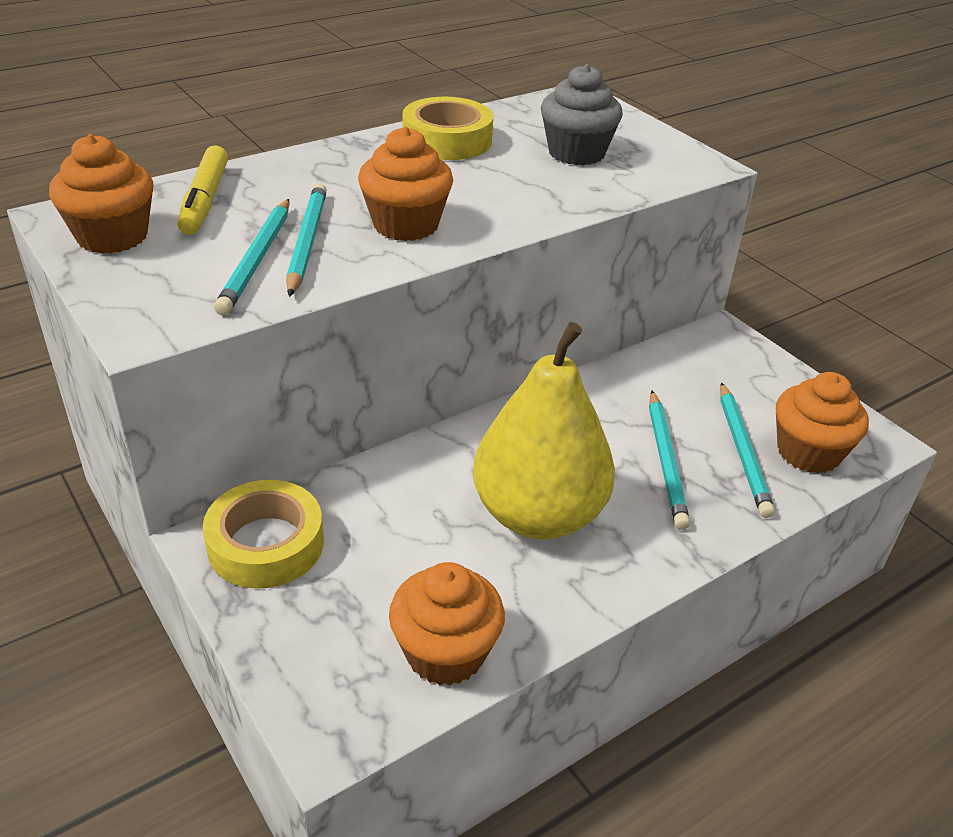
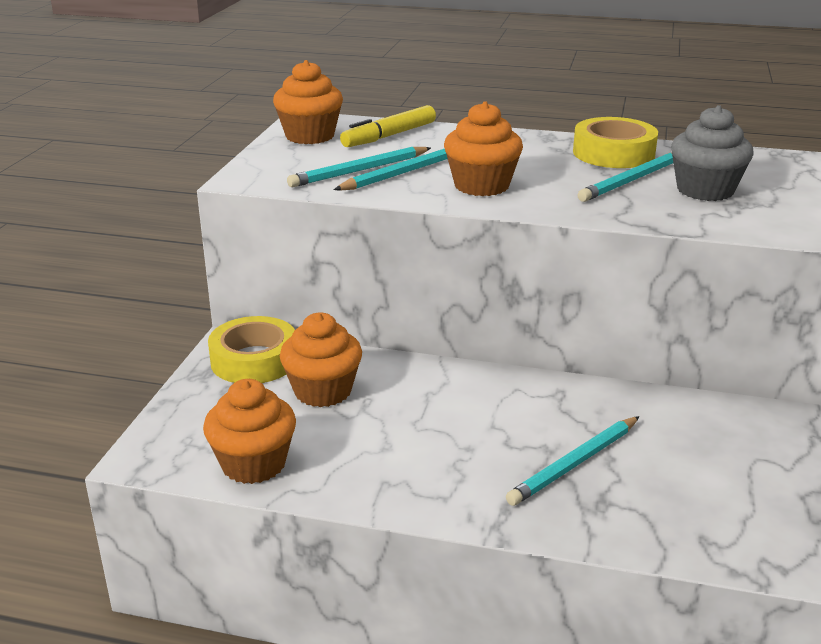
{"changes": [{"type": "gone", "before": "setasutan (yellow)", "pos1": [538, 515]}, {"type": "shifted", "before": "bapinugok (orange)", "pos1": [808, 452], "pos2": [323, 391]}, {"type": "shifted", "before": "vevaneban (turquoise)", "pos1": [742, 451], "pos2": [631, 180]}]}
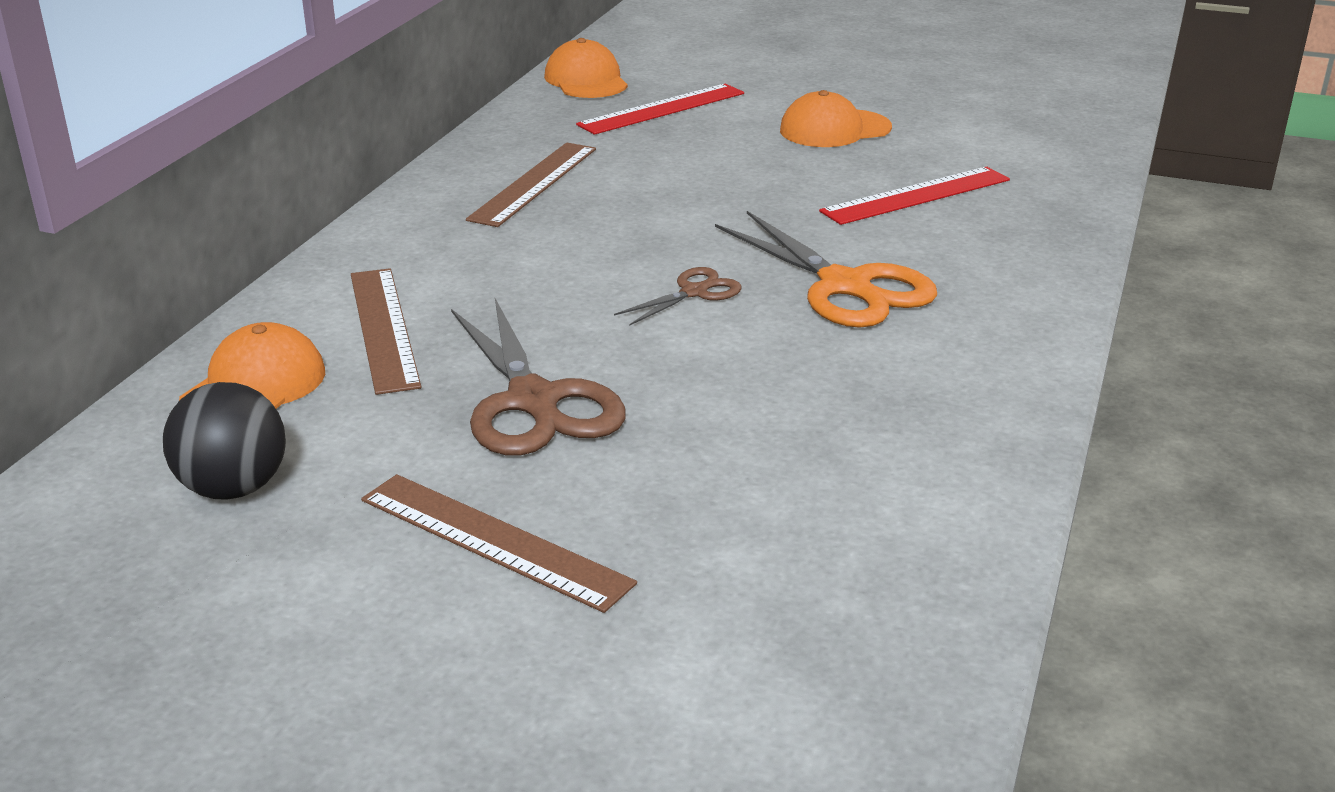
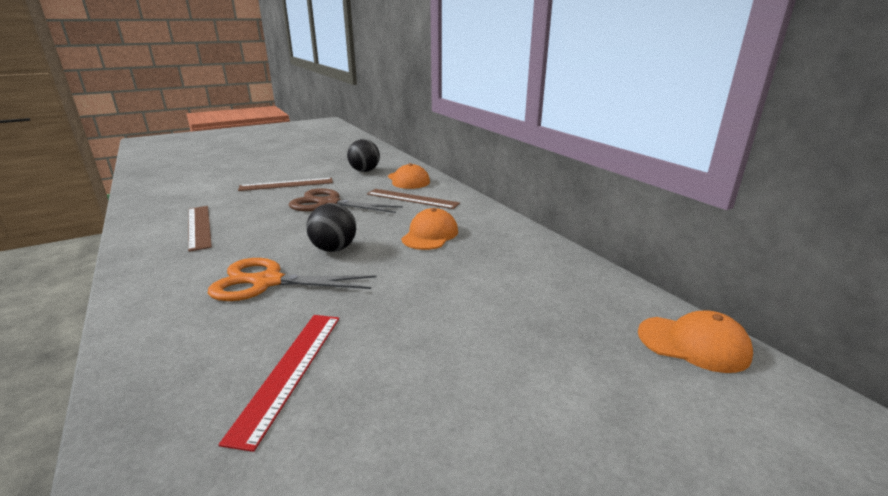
{"changes": [{"type": "gone", "before": "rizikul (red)", "pos1": [662, 109]}, {"type": "shifted", "before": "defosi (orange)", "pos1": [834, 129], "pos2": [430, 235]}, {"type": "shifted", "before": "rizikul (brown)", "pos1": [534, 183], "pos2": [199, 227]}, {"type": "swapped", "before": "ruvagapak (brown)", "after": "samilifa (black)", "pos1": [694, 292], "pos2": [334, 249]}]}
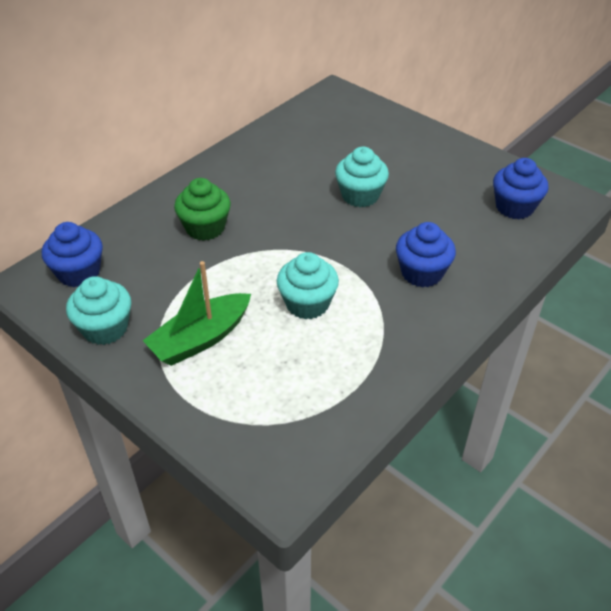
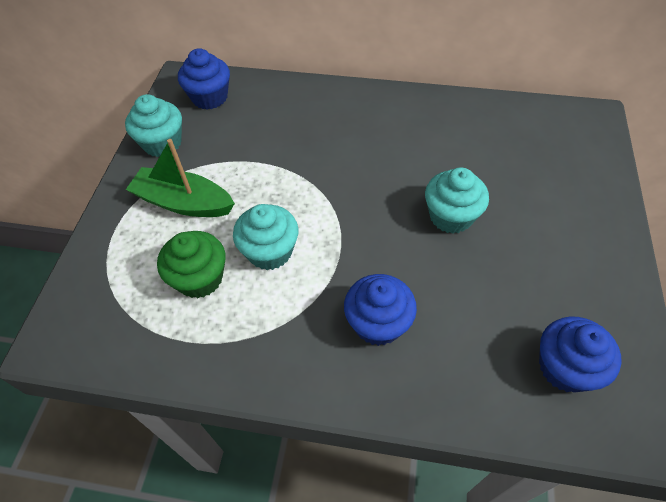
{"changes": [{"type": "shifted", "before": "bapinugok (green)", "pos1": [205, 228], "pos2": [200, 278]}]}
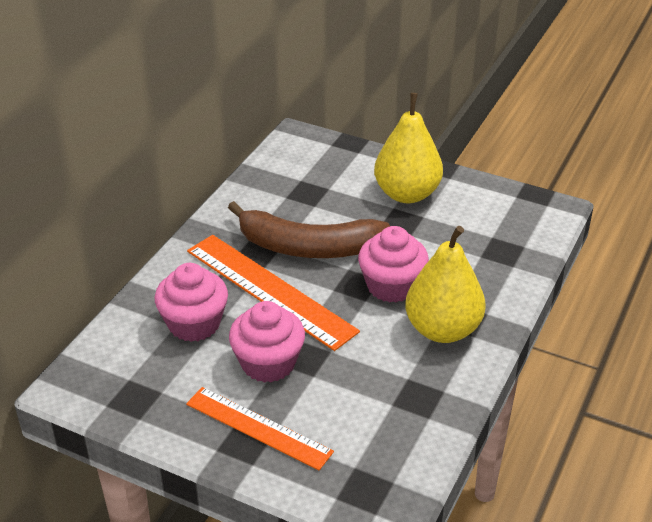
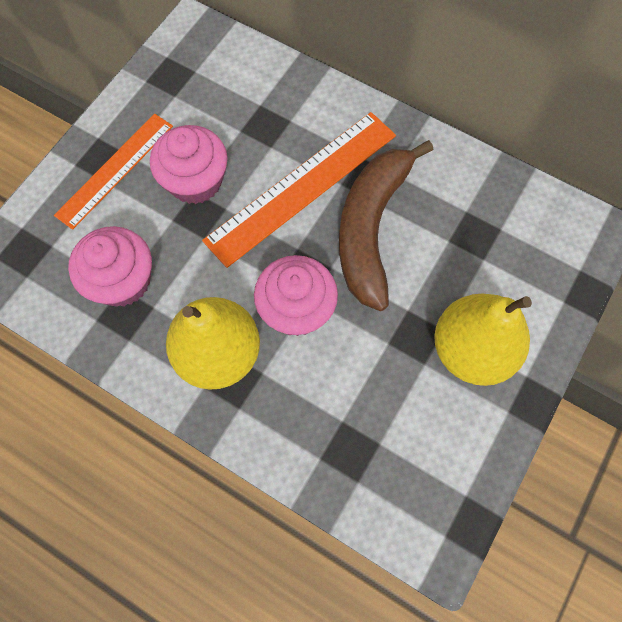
{"changes": [{"type": "shifted", "before": "bapinugok (pink)", "pos1": [194, 324], "pos2": [122, 281]}]}
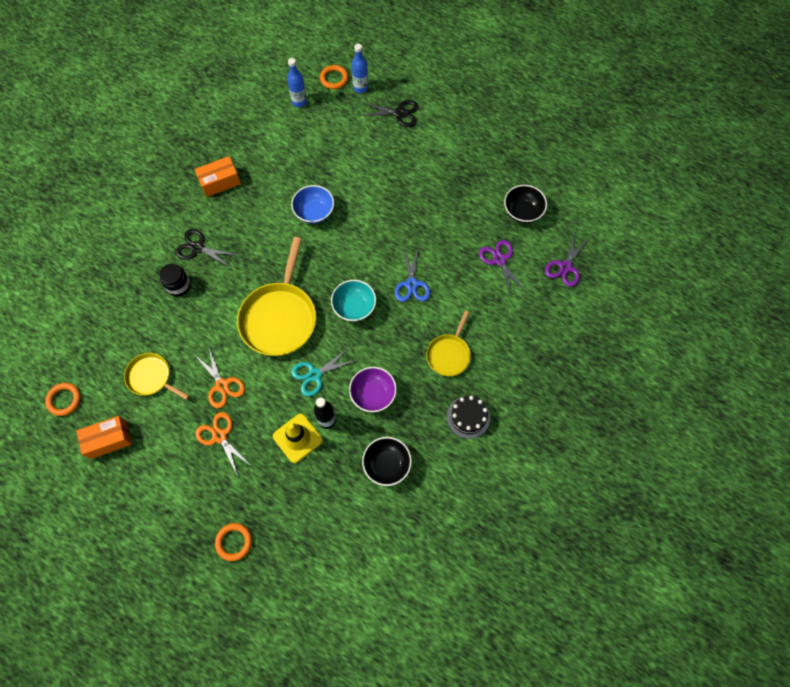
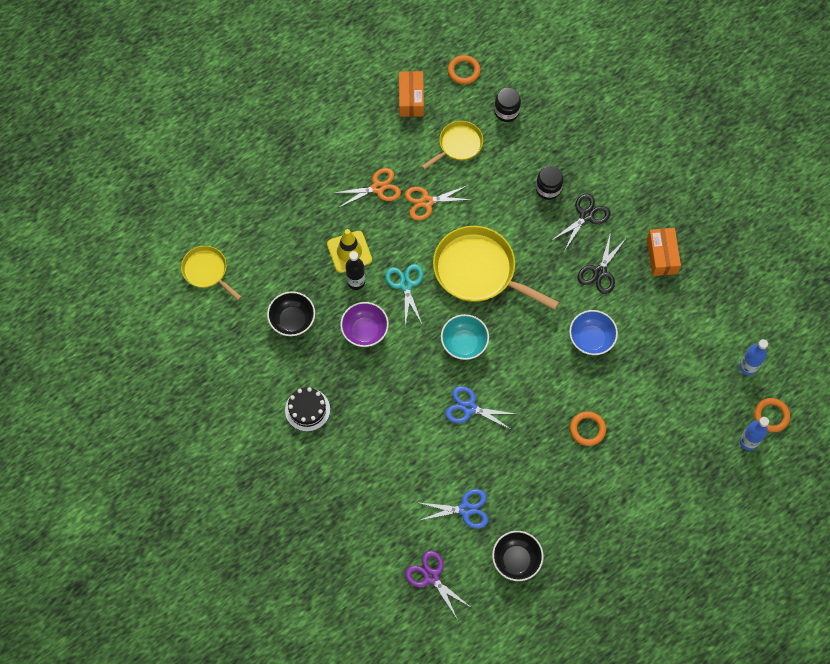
{"changes": [{"type": "shifted", "before": "ruvagapak (black)", "pos1": [400, 113], "pos2": [600, 272]}, {"type": "repainted", "before": "ruvagapak (purple)", "after": "ruvagapak (blue)", "pos1": [499, 260], "pos2": [465, 509]}, {"type": "shifted", "before": "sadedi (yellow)", "pos1": [449, 354], "pos2": [206, 271]}, {"type": "shifted", "before": "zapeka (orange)", "pos1": [234, 542], "pos2": [587, 429]}, {"type": "new", "after": "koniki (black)", "pos2": [506, 111]}]}
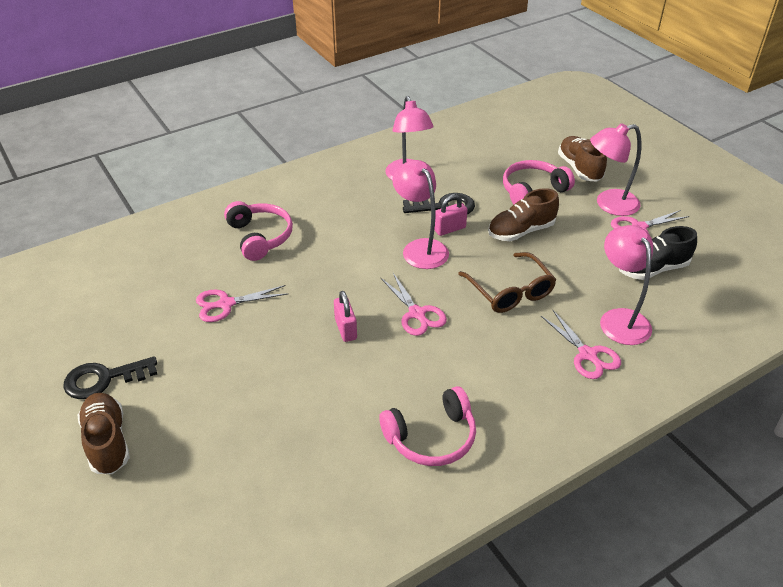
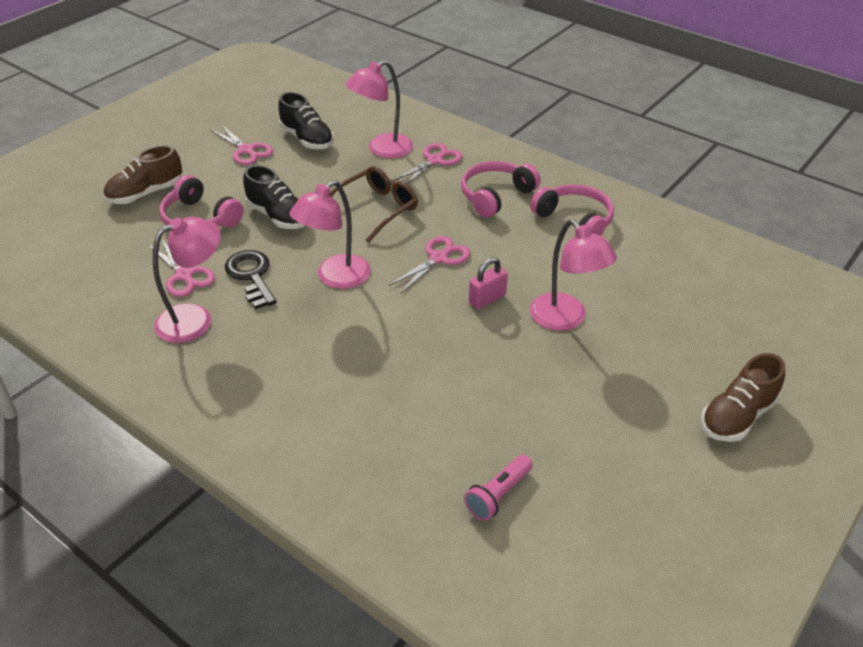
{"changes": [{"type": "shifted", "before": "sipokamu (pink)", "pos1": [609, 204], "pos2": [565, 319]}, {"type": "repainted", "before": "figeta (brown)", "after": "figeta (black)", "pos1": [521, 231], "pos2": [278, 216]}, {"type": "gone", "before": "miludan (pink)", "pos1": [449, 229]}, {"type": "shifted", "before": "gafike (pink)", "pos1": [260, 237], "pos2": [496, 196]}, {"type": "shifted", "before": "ruvagapak (pink)", "pos1": [225, 304], "pos2": [184, 276]}, {"type": "gone", "before": "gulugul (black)", "pos1": [104, 379]}, {"type": "new", "after": "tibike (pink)", "pos2": [498, 495]}]}
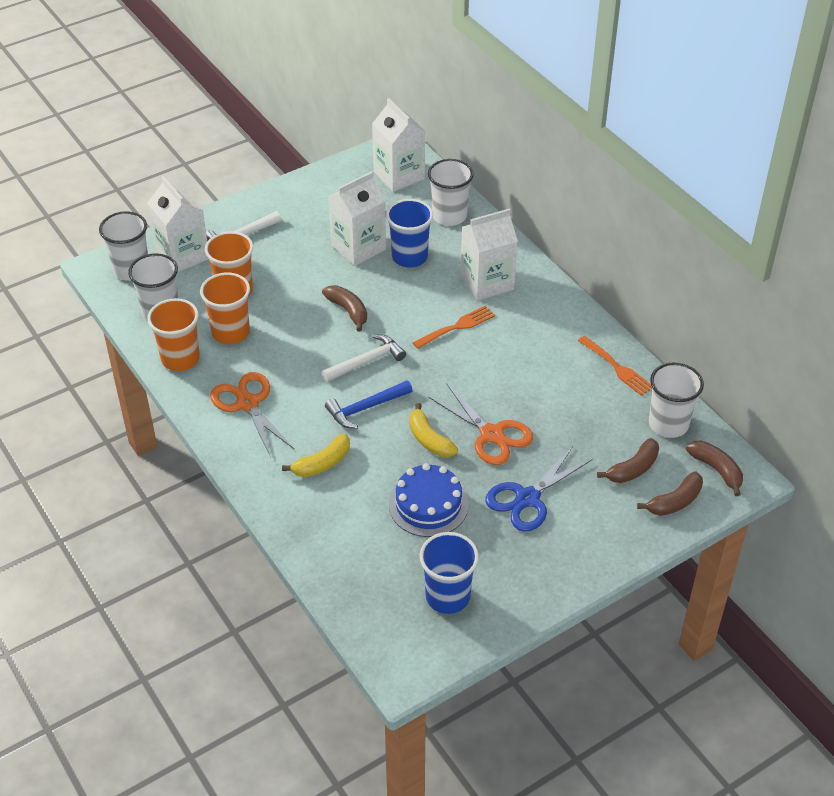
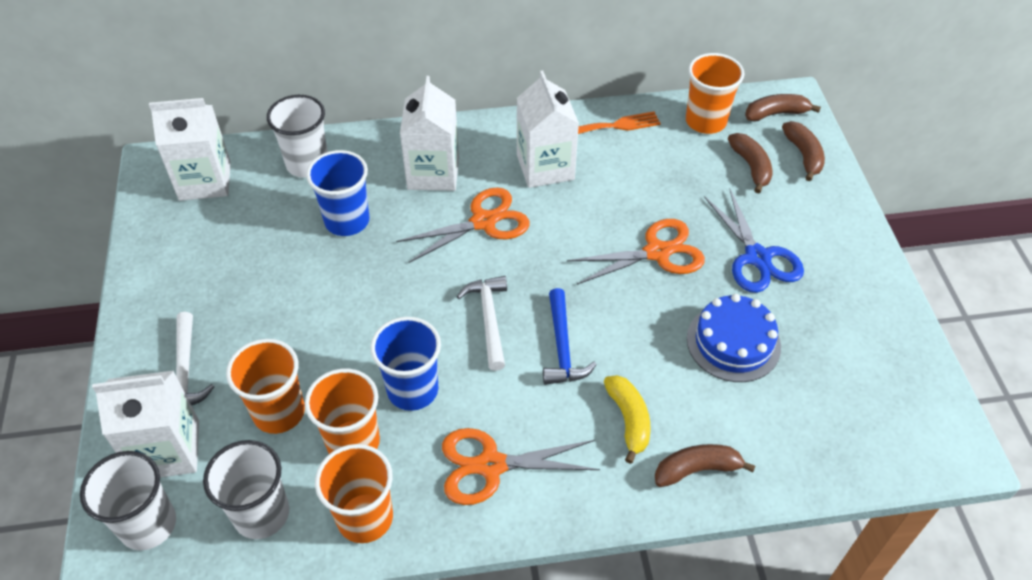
{"changes": [{"type": "shifted", "before": "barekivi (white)", "pos1": [358, 247], "pos2": [545, 167]}, {"type": "shifted", "before": "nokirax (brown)", "pos1": [348, 311], "pos2": [697, 469]}, {"type": "swapped", "before": "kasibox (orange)", "after": "ruvagapak (orange)", "pos1": [457, 327], "pos2": [484, 221]}, {"type": "repainted", "before": "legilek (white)", "after": "legilek (orange)", "pos1": [668, 424], "pos2": [705, 121]}, {"type": "gone", "before": "nokirax (yellow)", "pos1": [429, 439]}, {"type": "shifted", "before": "legilek (blue)", "pos1": [447, 596], "pos2": [412, 390]}]}
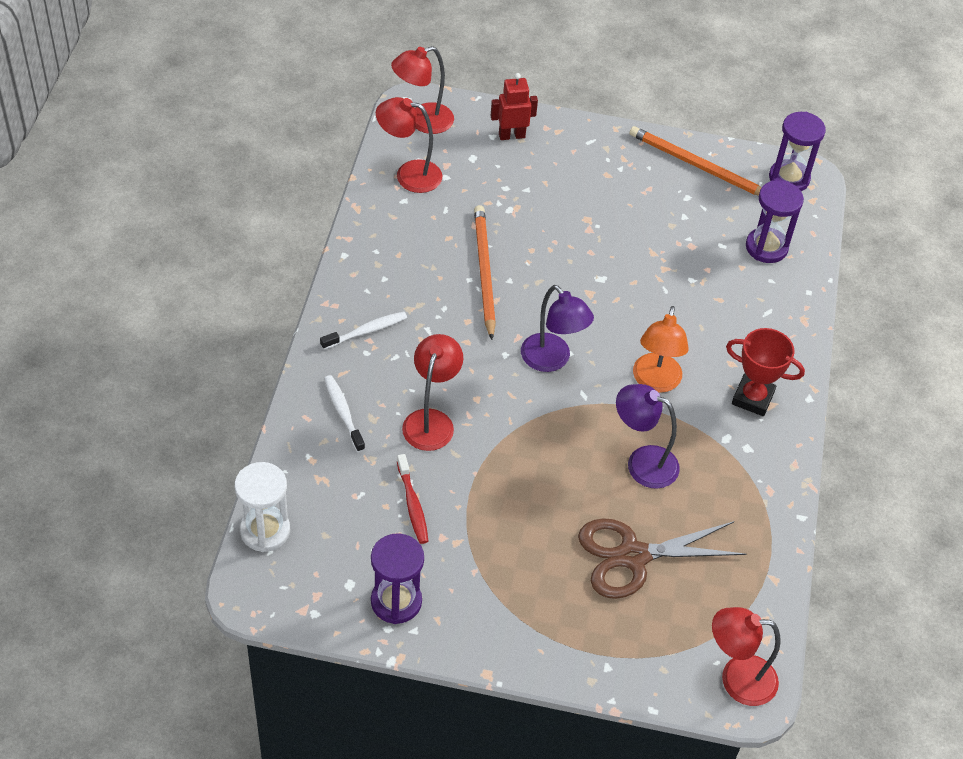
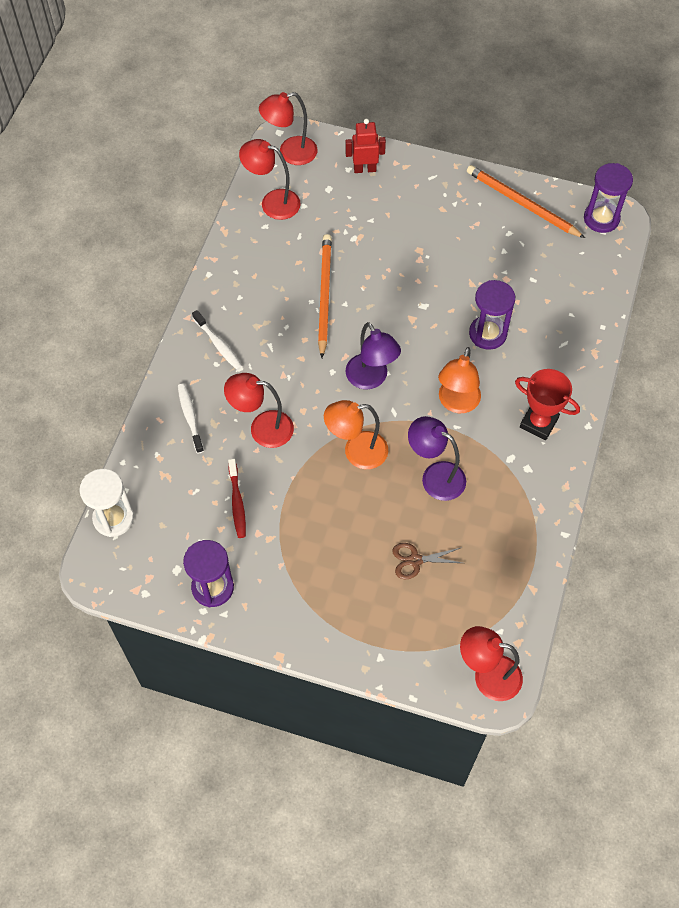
{"changes": [{"type": "shifted", "before": "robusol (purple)", "pos1": [766, 247], "pos2": [487, 334]}, {"type": "rotated", "before": "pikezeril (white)", "pos1": [366, 331], "pos2": [218, 344], "turn": 75}, {"type": "rotated", "before": "sipokamu (red)", "pos1": [431, 420], "pos2": [262, 428], "turn": -105}, {"type": "scaled", "before": "ruvagapak (brown)", "pos1": [632, 556], "pos2": [415, 560], "scale": 0.51}, {"type": "new", "after": "sipokamu (orange)", "pos2": [356, 452]}]}
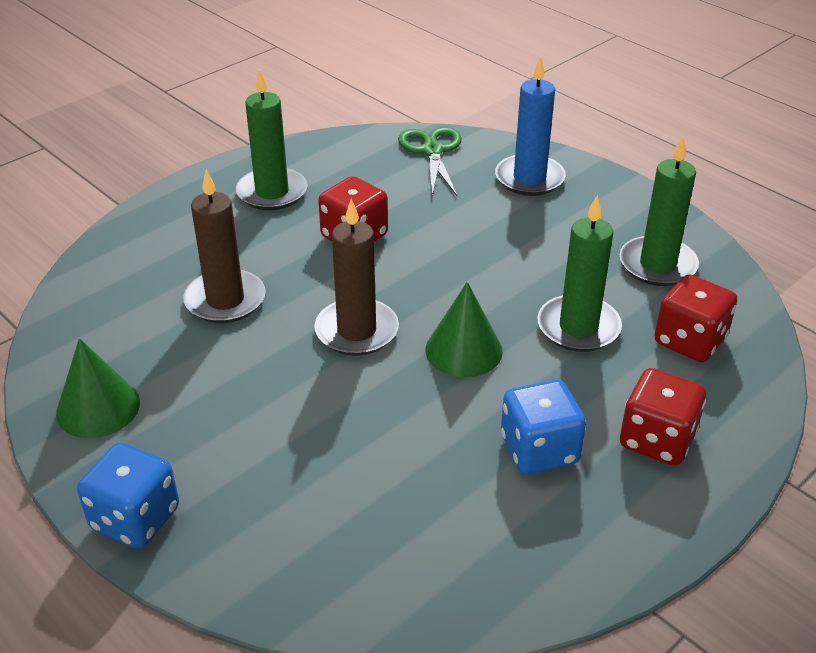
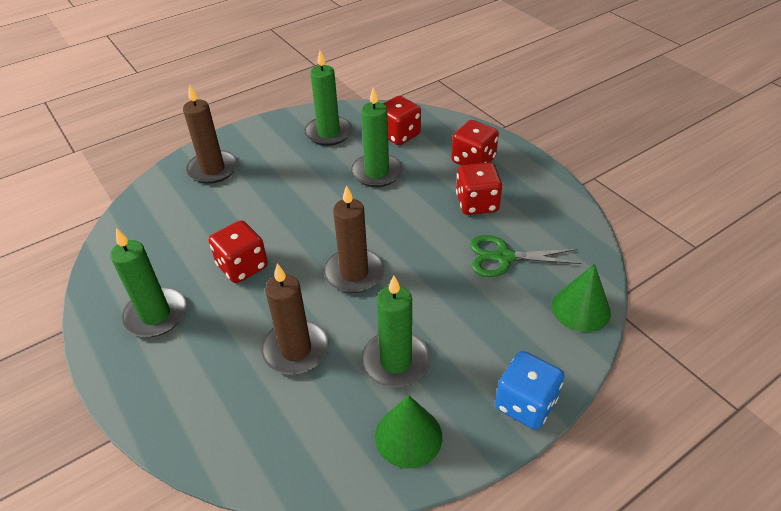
{"changes": [{"type": "repainted", "before": "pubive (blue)", "after": "pubive (brown)", "pos1": [529, 178], "pos2": [213, 169]}, {"type": "shifted", "before": "ruvagapak (green)", "pos1": [432, 151], "pos2": [503, 257]}, {"type": "shifted", "before": "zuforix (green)", "pos1": [464, 350], "pos2": [581, 308]}, {"type": "repainted", "before": "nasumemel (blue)", "after": "nasumemel (red)", "pos1": [539, 450], "pos2": [477, 203]}, {"type": "new", "after": "pubive (green)", "pos2": [396, 361]}]}
